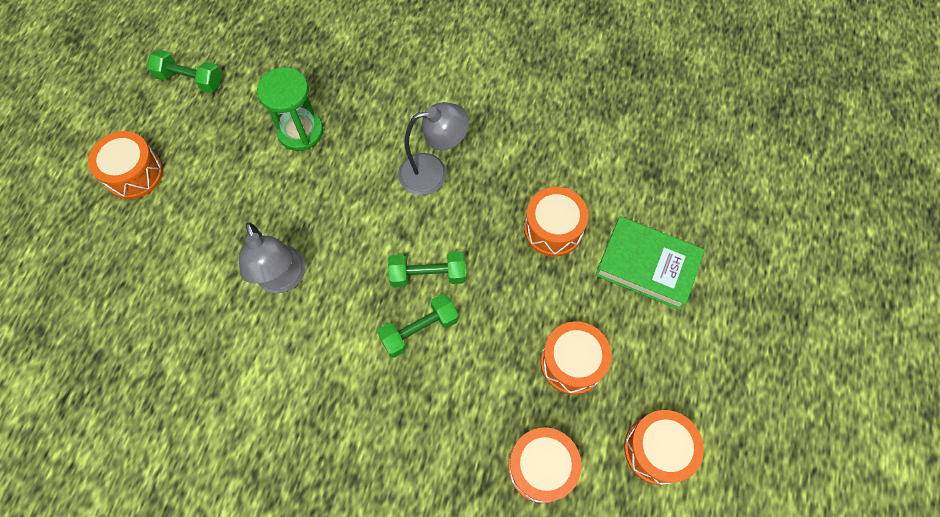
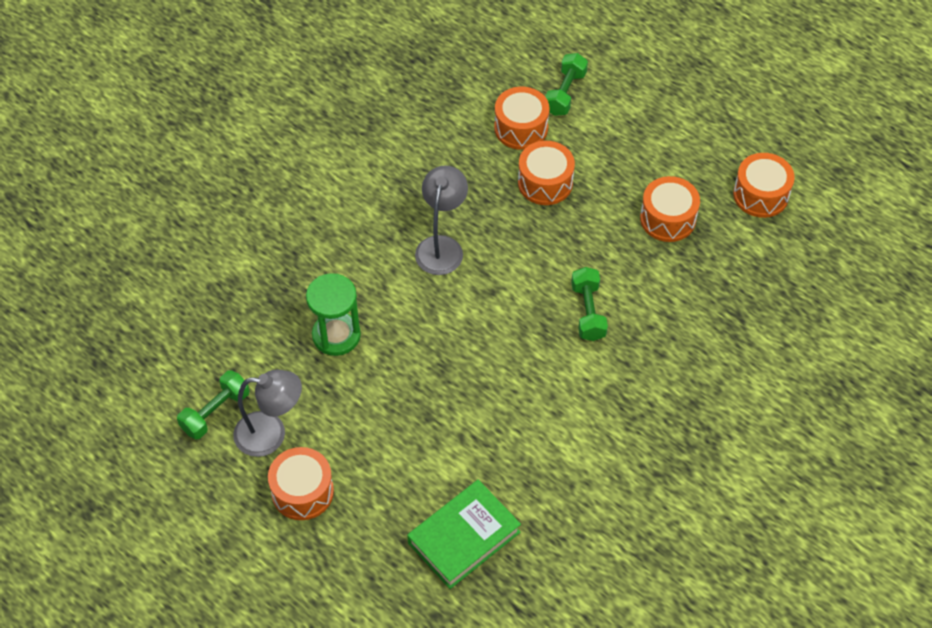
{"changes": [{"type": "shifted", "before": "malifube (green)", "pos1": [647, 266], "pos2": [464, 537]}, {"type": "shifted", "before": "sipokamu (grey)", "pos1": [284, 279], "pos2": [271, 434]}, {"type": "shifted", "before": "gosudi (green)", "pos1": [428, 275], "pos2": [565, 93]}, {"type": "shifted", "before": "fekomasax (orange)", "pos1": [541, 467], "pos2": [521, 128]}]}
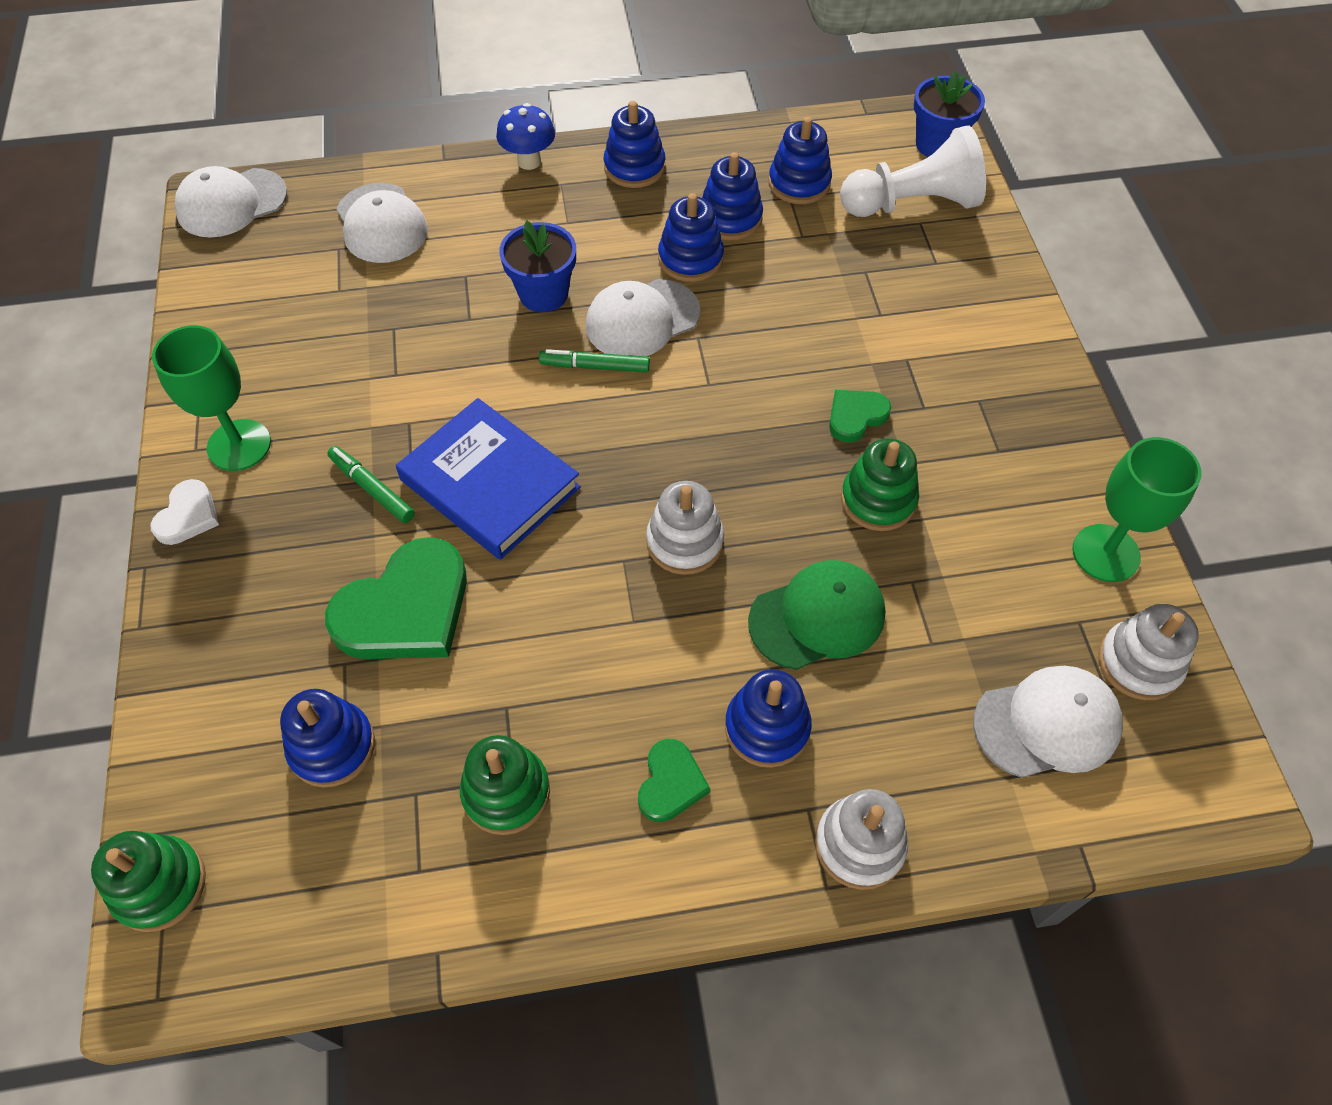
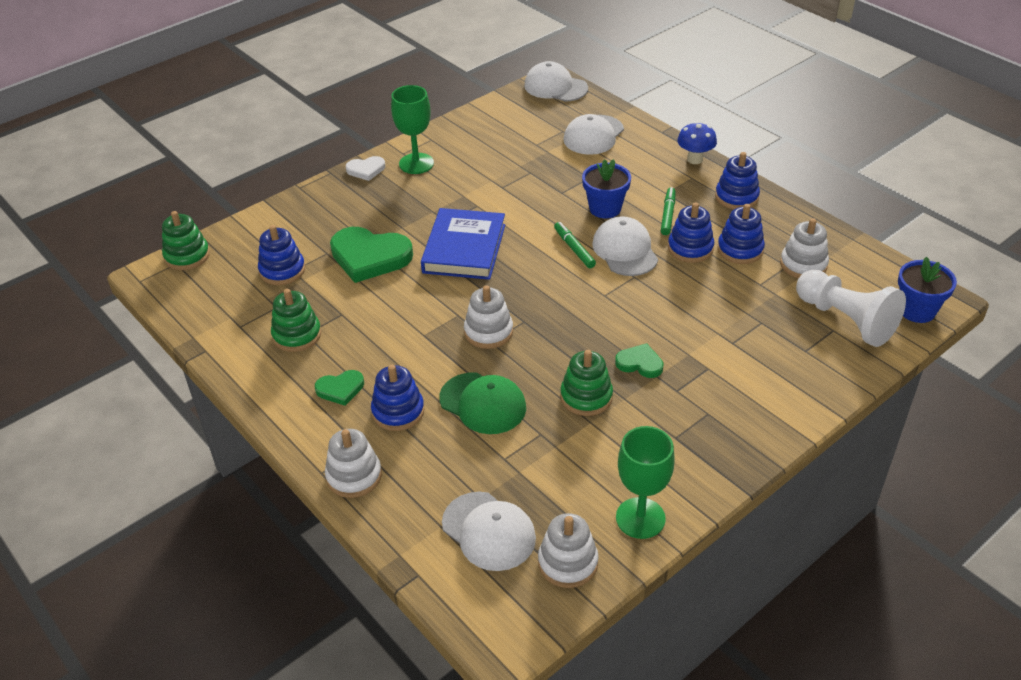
{"changes": [{"type": "repainted", "before": "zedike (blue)", "after": "zedike (white)", "pos1": [799, 183], "pos2": [803, 265]}, {"type": "rotated", "before": "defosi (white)", "pos1": [642, 319], "pos2": [625, 250], "turn": 45}, {"type": "shifted", "before": "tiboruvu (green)", "pos1": [372, 488], "pos2": [668, 215]}]}
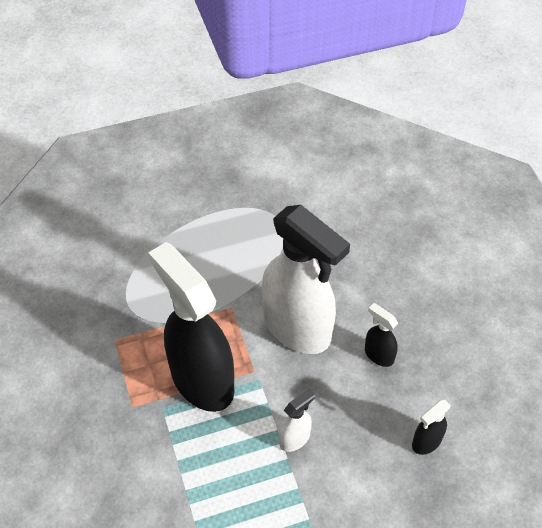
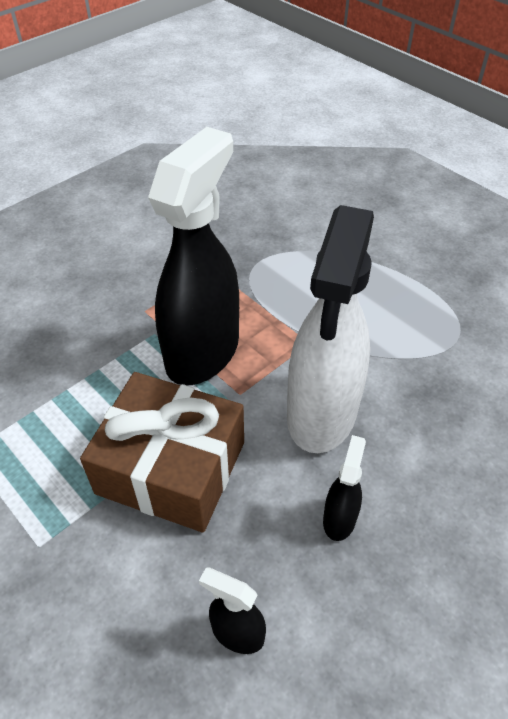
{"changes": [{"type": "swapped", "before": "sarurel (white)", "after": "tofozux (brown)", "pos1": [295, 438], "pos2": [171, 467]}]}
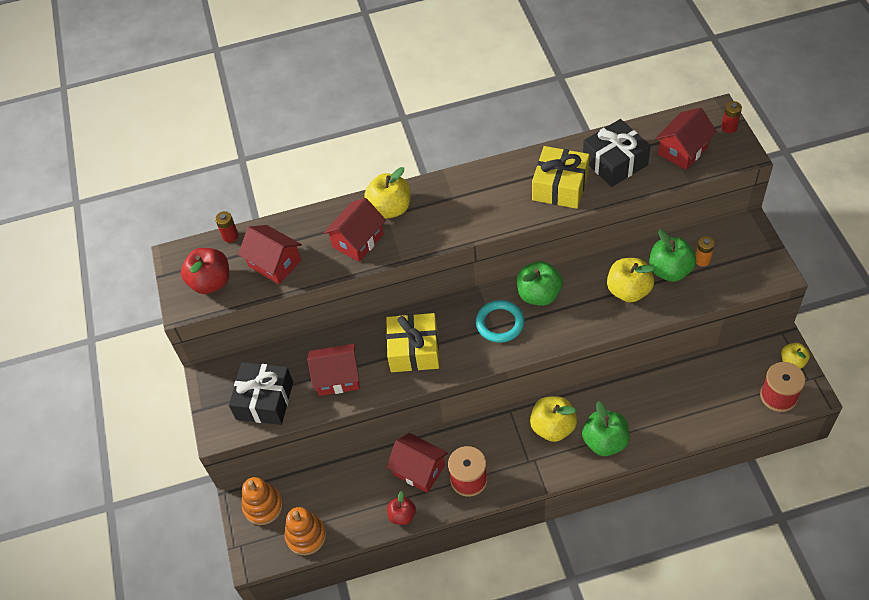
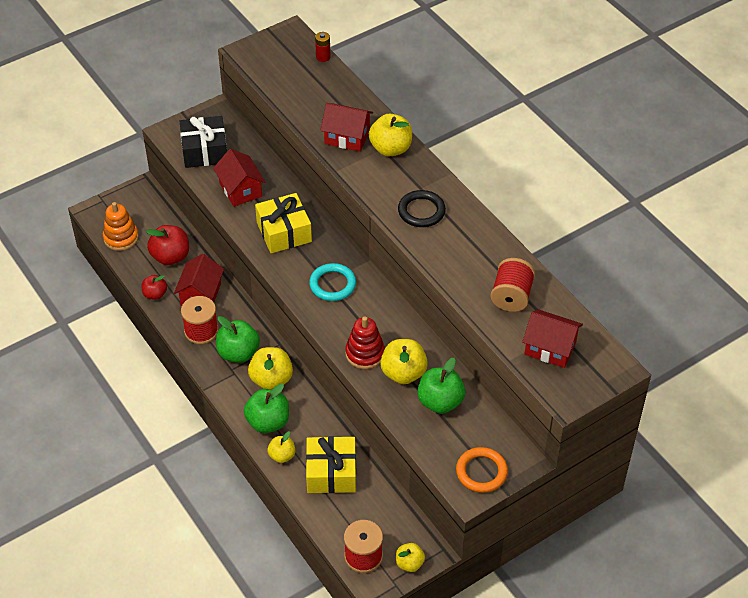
{"changes": [{"type": "gone", "before": "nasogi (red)", "pos1": [729, 127]}, {"type": "swapped", "before": "tofozux (black)", "after": "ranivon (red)", "pos1": [615, 162], "pos2": [511, 296]}, {"type": "shifted", "before": "tofozux (yellow)", "pos1": [560, 186], "pos2": [331, 473]}, {"type": "gone", "before": "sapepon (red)", "pos1": [274, 263]}, {"type": "gone", "before": "nasogi (orange)", "pos1": [702, 260]}, {"type": "shifted", "before": "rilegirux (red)", "pos1": [211, 282], "pos2": [170, 256]}, {"type": "shifted", "before": "rilegirux (green)", "pos1": [539, 294], "pos2": [238, 353]}, {"type": "gone", "before": "zedike (orange)", "pos1": [263, 506]}, {"type": "new", "after": "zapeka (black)", "pos2": [421, 211]}, {"type": "new", "after": "zedike (red)", "pos2": [365, 353]}, {"type": "new", "after": "rilegirux (yellow)", "pos2": [282, 455]}, {"type": "new", "after": "zapeka (orange)", "pos2": [481, 472]}]}
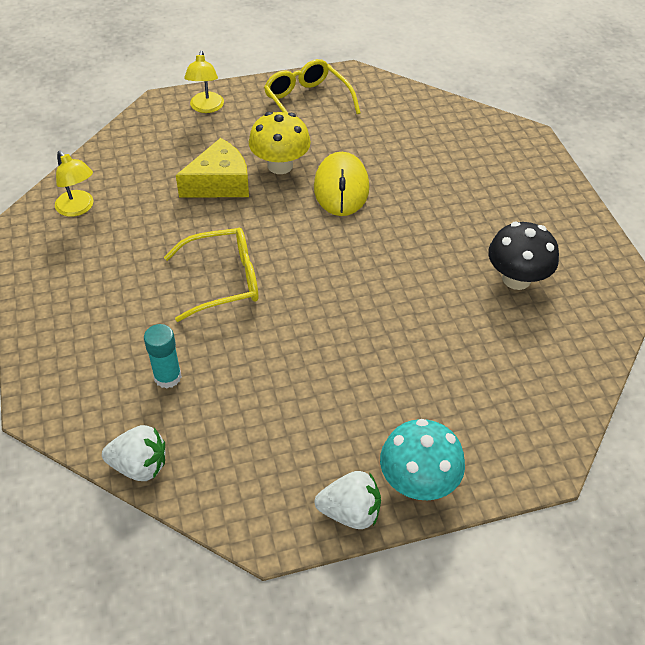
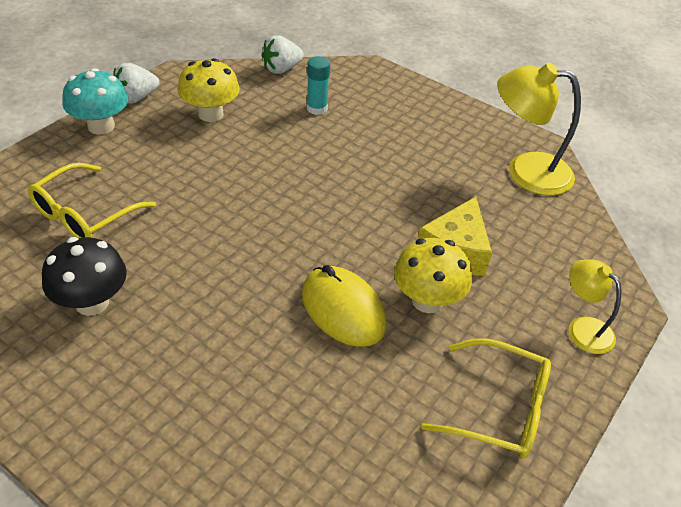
{"changes": [{"type": "scaled", "before": "sipokamu (yellow)", "pos1": [78, 208], "pos2": [526, 171], "scale": 1.73}, {"type": "shifted", "before": "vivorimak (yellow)", "pos1": [223, 280], "pos2": [84, 214]}, {"type": "new", "after": "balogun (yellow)", "pos2": [210, 114]}]}
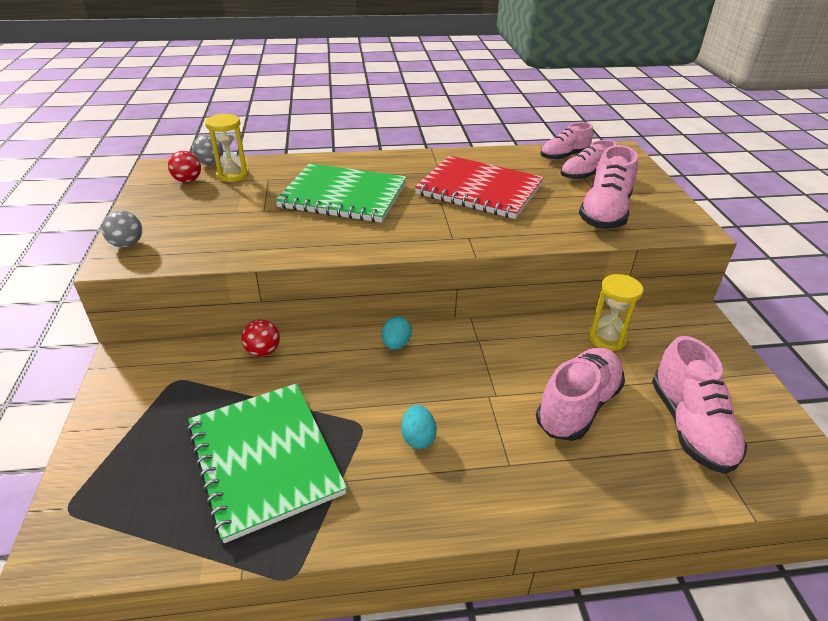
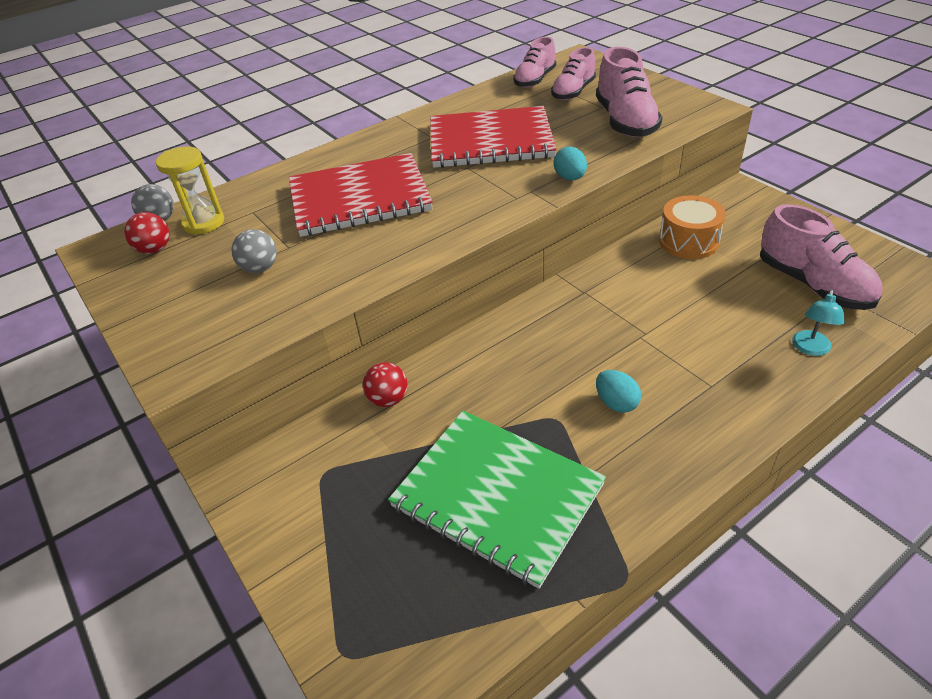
{"changes": [{"type": "repainted", "before": "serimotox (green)", "after": "serimotox (red)", "pos1": [343, 196], "pos2": [359, 198]}, {"type": "shifted", "before": "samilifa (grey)", "pos1": [127, 244], "pos2": [260, 268]}, {"type": "swapped", "before": "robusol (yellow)", "after": "fekomasax (orange)", "pos1": [607, 338], "pos2": [688, 241]}, {"type": "shifted", "before": "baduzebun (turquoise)", "pos1": [396, 344], "pos2": [570, 178]}, {"type": "gone", "before": "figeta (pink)", "pos1": [578, 406]}, {"type": "new", "after": "sipokamu (turquoise)", "pos2": [810, 349]}]}
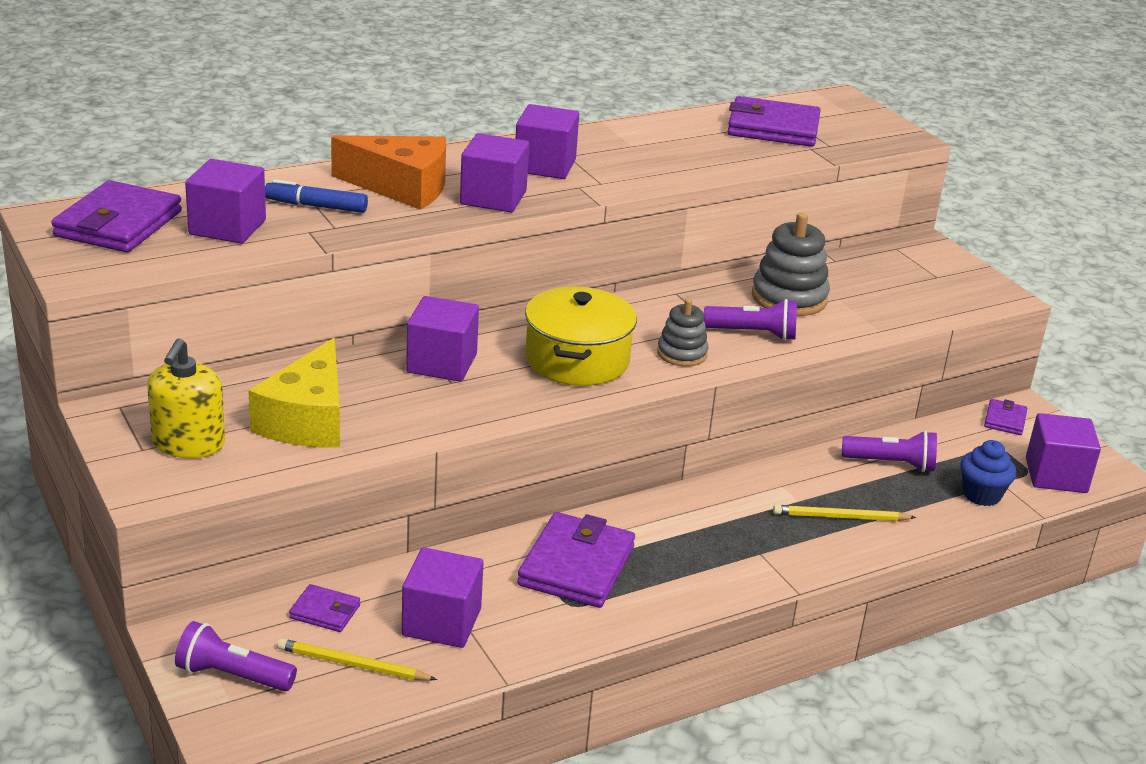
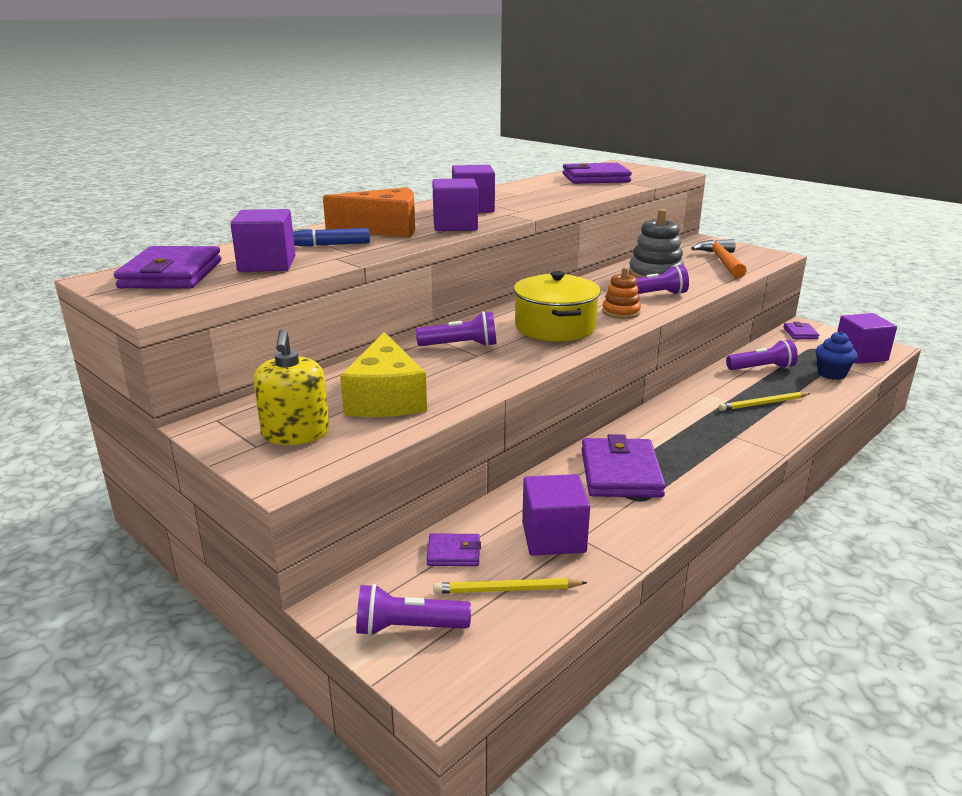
{"changes": [{"type": "swapped", "before": "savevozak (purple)", "after": "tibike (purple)", "pos1": [442, 363], "pos2": [460, 345]}, {"type": "repainted", "before": "zedike (grey)", "after": "zedike (orange)", "pos1": [682, 353], "pos2": [621, 312]}, {"type": "new", "after": "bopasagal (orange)", "pos2": [722, 261]}]}
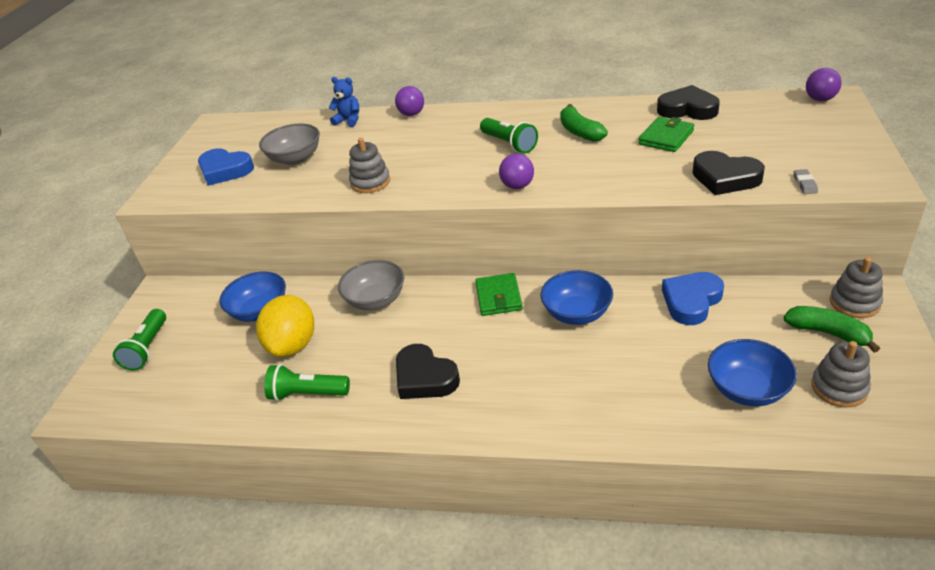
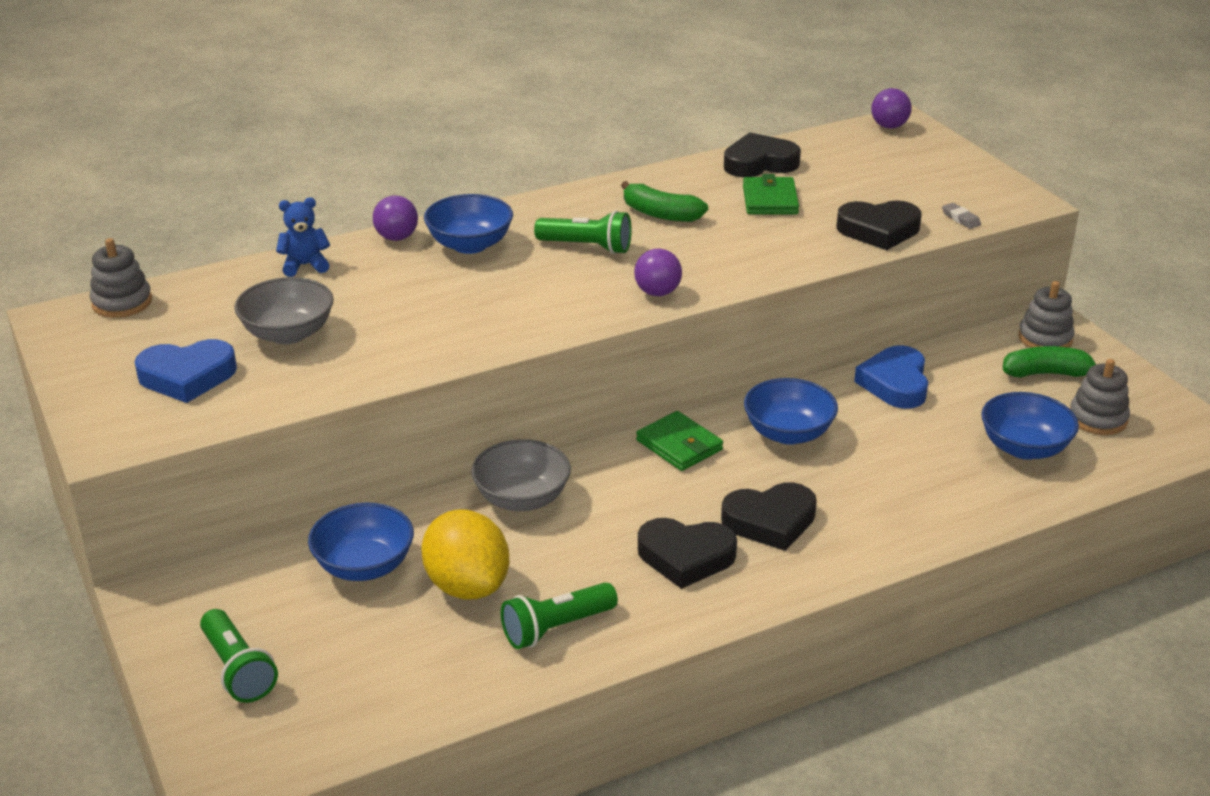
{"changes": [{"type": "shifted", "before": "zedike (grey)", "pos1": [370, 182], "pos2": [122, 302]}, {"type": "new", "after": "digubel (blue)", "pos2": [470, 245]}, {"type": "new", "after": "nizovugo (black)", "pos2": [770, 521]}]}
